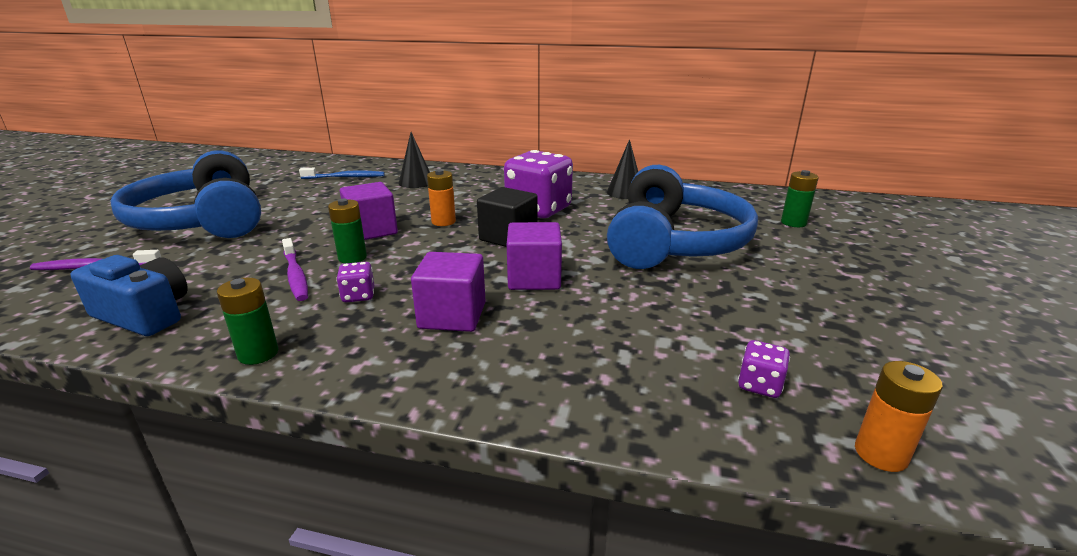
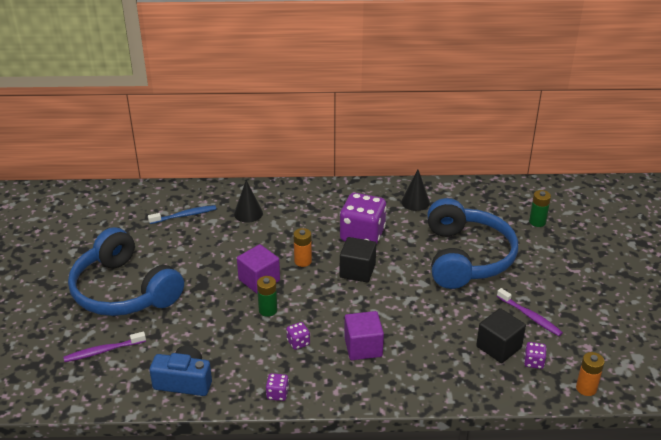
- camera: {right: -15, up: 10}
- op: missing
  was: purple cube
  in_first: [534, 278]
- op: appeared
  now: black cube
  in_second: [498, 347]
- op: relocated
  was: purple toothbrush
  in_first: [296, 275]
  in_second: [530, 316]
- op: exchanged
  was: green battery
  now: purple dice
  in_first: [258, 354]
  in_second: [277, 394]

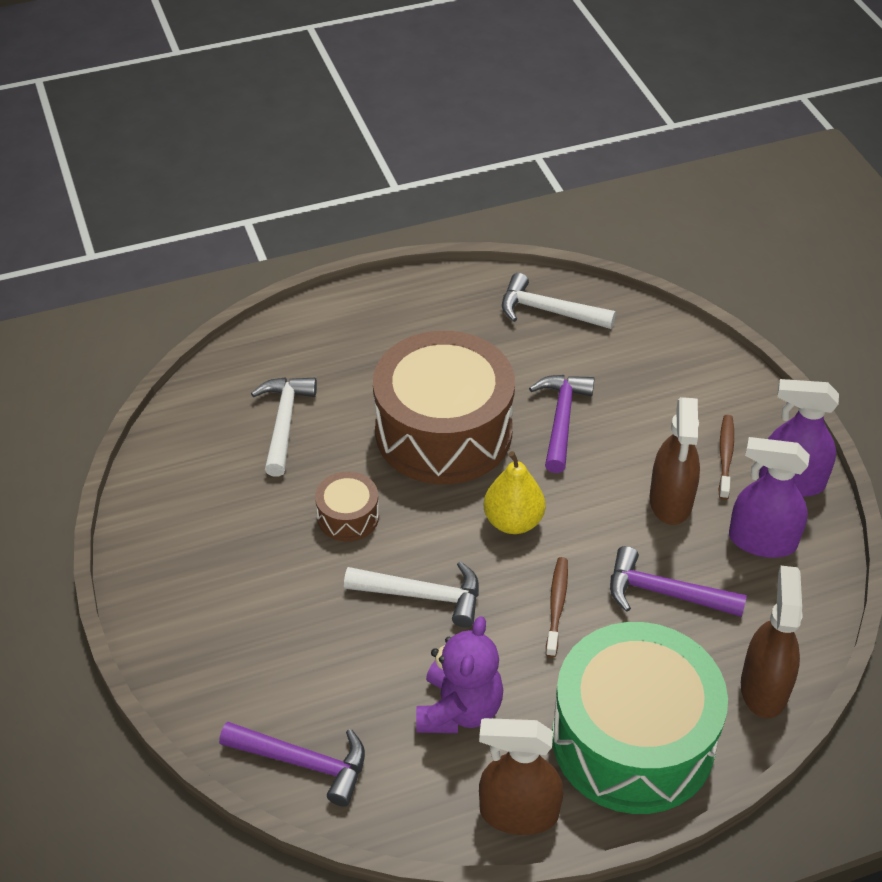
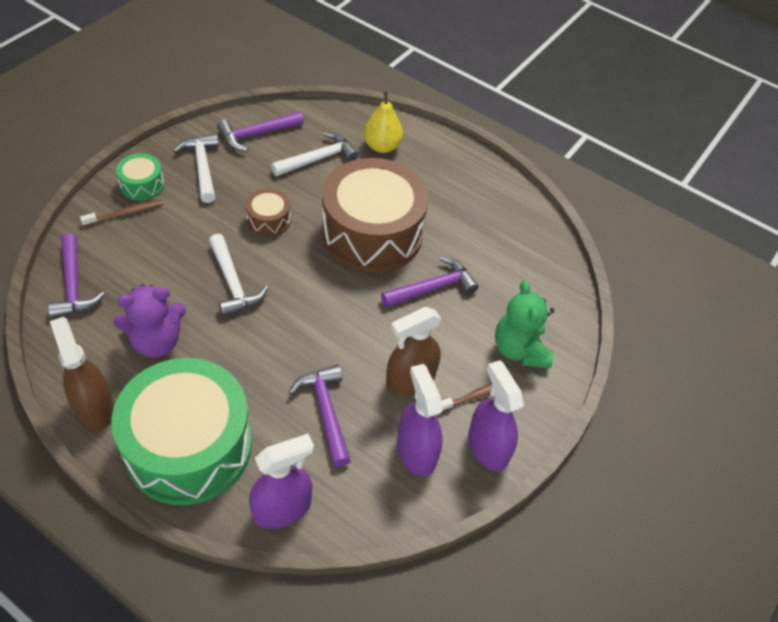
- camera: {right: 50, up: 5}
- op: appeared
  now: green drum
  in_second: [142, 185]
- op: appeared
  now: purple hammer
  in_second: [257, 134]
- op: appeared
  now: green teddy bear
  in_second: [519, 349]
- op: relocated
  was: yellow pear
  in_first: [513, 521]
  in_second: [382, 146]
- op: relocated
  was: white hammer
  in_first: [548, 311]
  in_second: [202, 167]
- op: relocated
  was: brown toothbrush
  in_first: [556, 605]
  in_second: [125, 213]
- op: colour
  was: brown spray bottle
  now: purple spray bottle
  in_first: [764, 688]
  in_second: [282, 508]

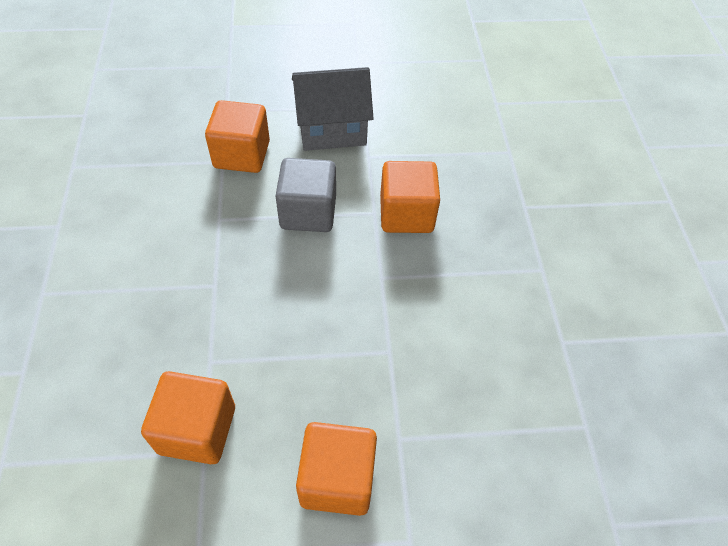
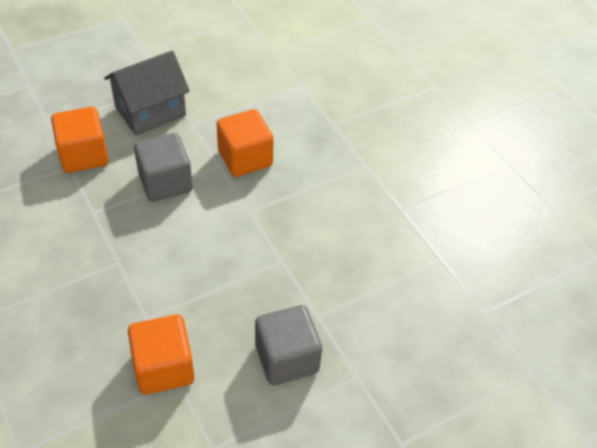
- camera: {right: -25, up: -5}
- op: colour
  was: orange cube
  now: grey cube
  in_first: [337, 478]
  in_second: [286, 358]

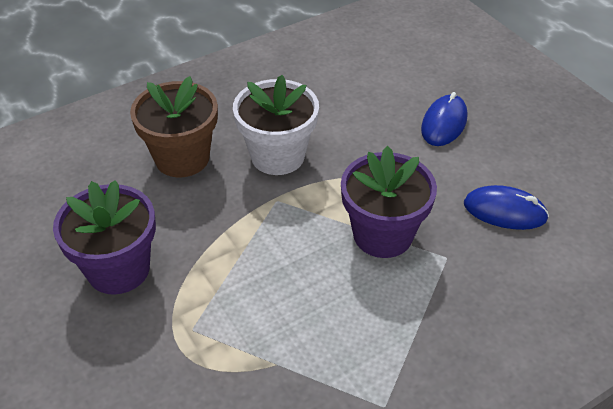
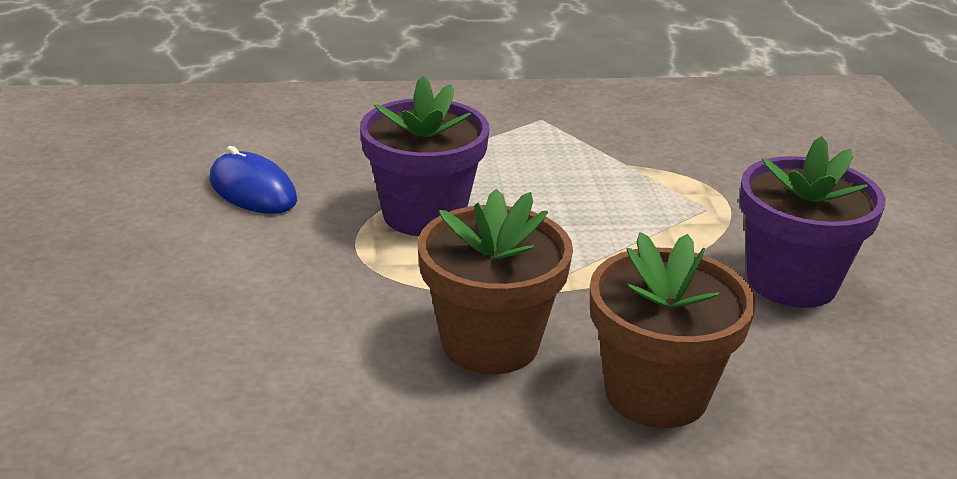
- camera: {right: -155, up: -15}
- op: missing
  was: blue mouse
  in_first: [444, 123]
- op: colour
  was: white flower pot
  now: brown flower pot
  in_first: [277, 156]
  in_second: [490, 343]

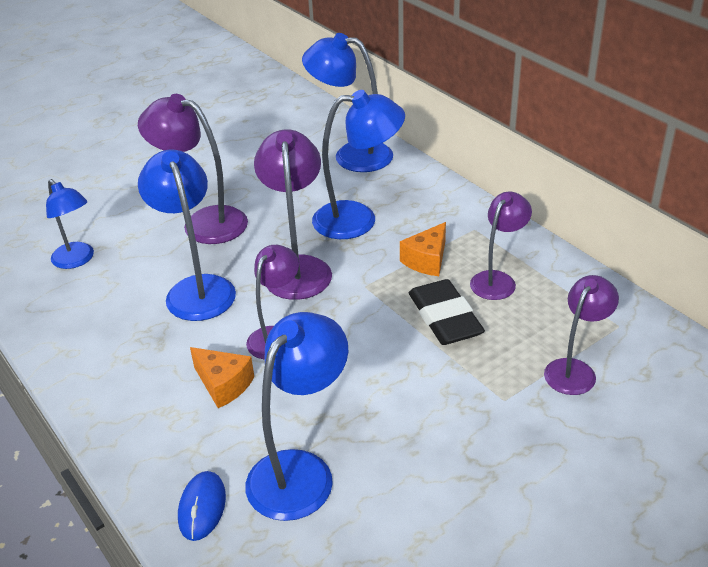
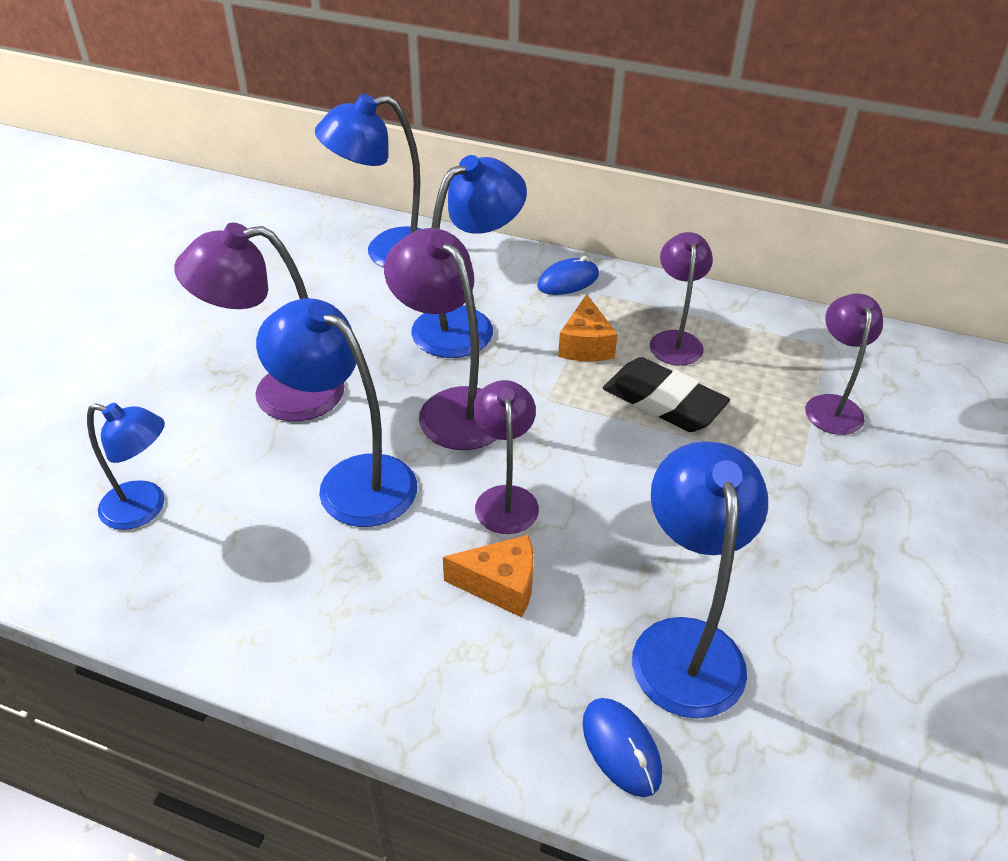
- camera: {right: -35, up: 5}
- op: appeared
  now: blue mouse
  in_second: [568, 281]

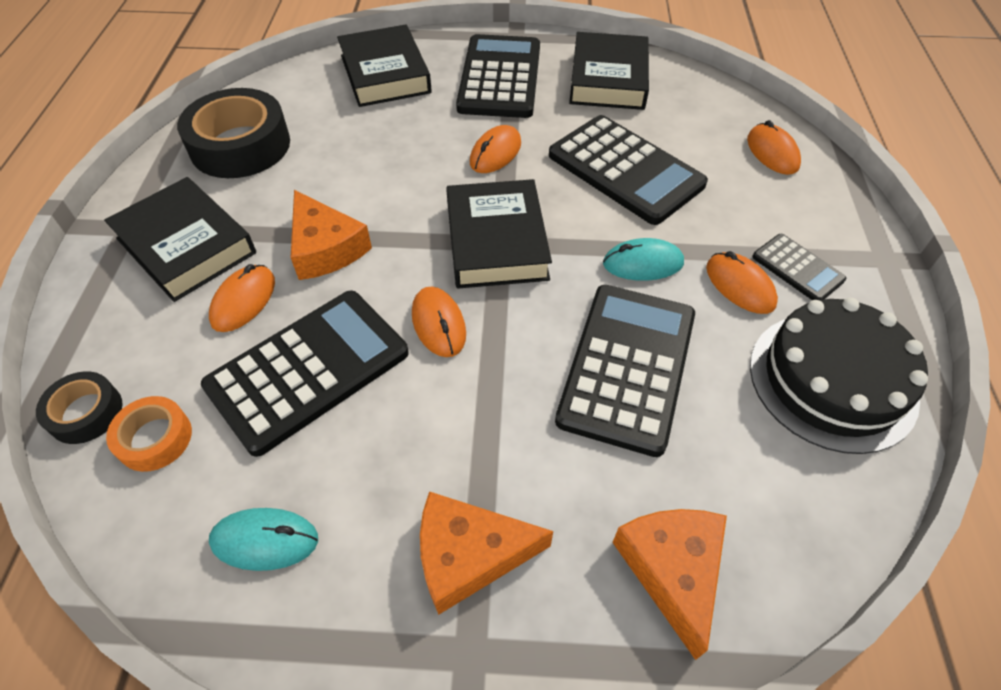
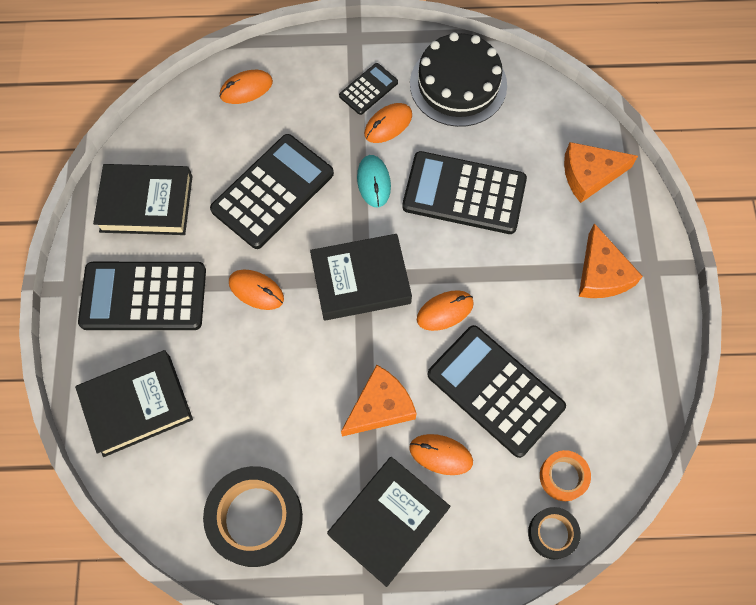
- camera: {right: -95, up: 15}
- op: missing
  was: turquoise mouse
  in_first: [265, 540]

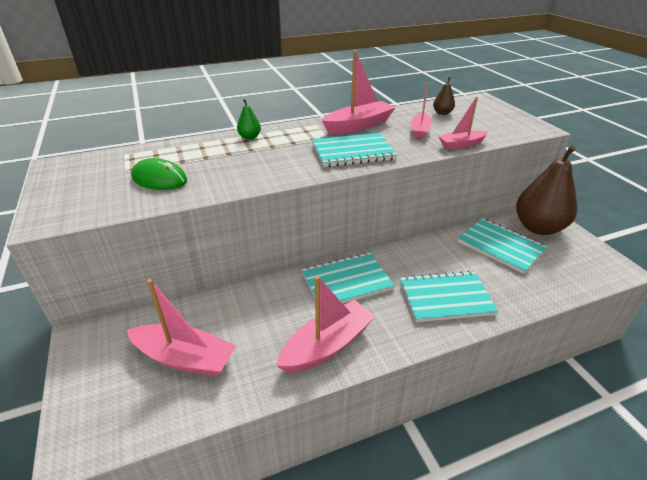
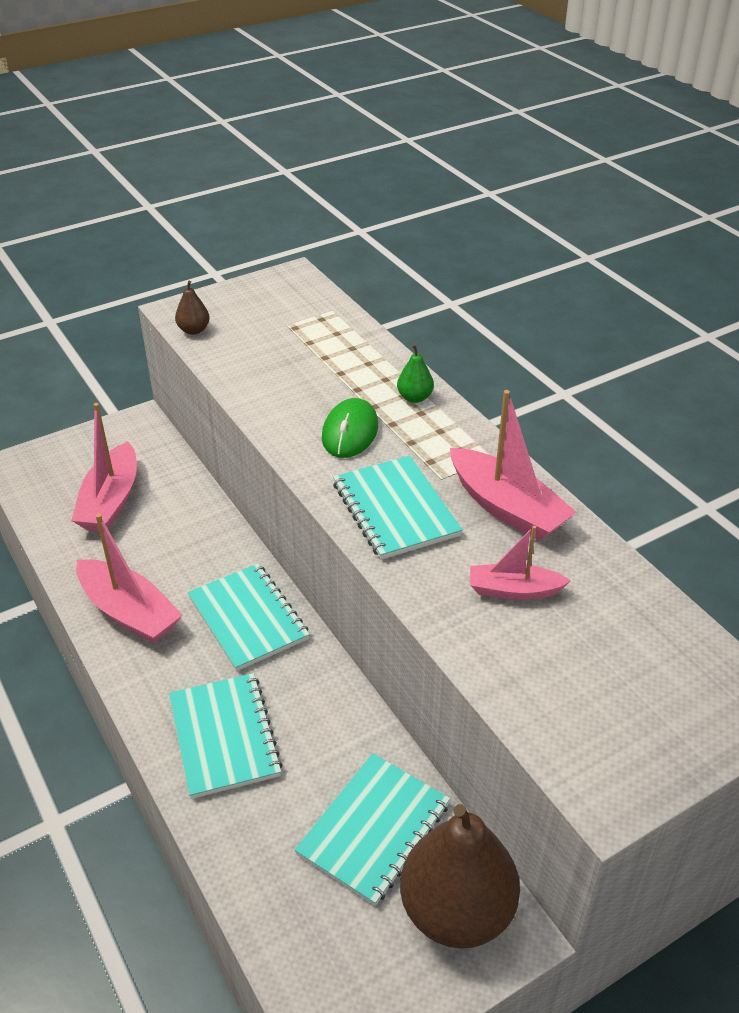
- camera: {right: 80, up: 5}
- op: missing
  was: pink boat
  in_first: [461, 145]
- op: relocated
  was: green mouse
  in_first: [159, 179]
  in_second: [350, 432]
- op: relocated
  was: brown pear
  in_first: [442, 113]
  in_second: [194, 330]

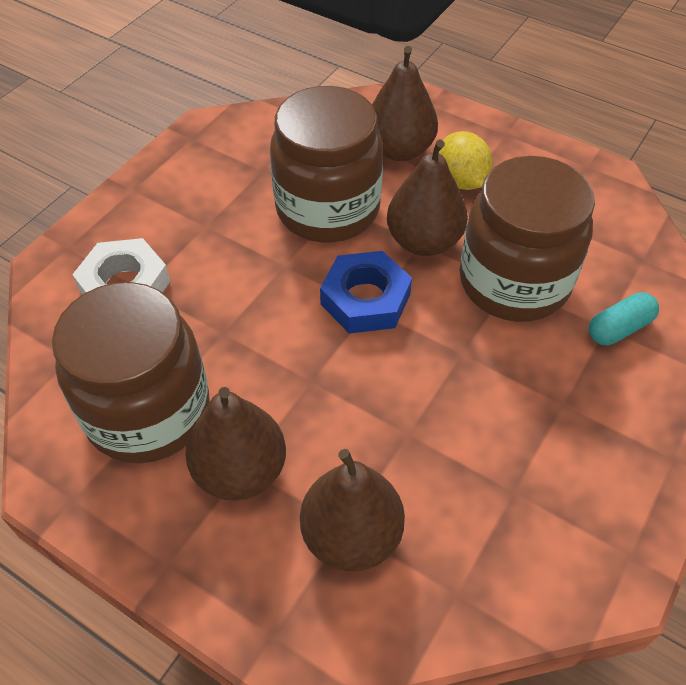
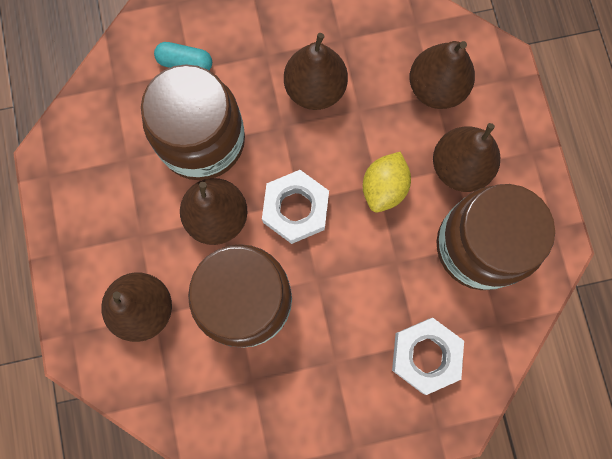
- camera: {right: -135, up: 25}
- op: appeared
  now: brown pear
  in_second: [315, 89]
- op: relocated
  was: yellow lemon
  in_first: [461, 180]
  in_second: [384, 188]
- op: colour
  was: blue nut
  now: white nut
  in_first: [365, 299]
  in_second: [295, 209]

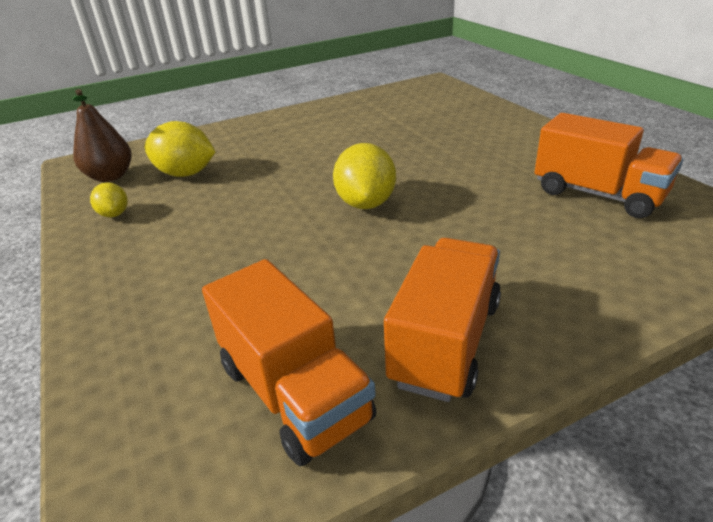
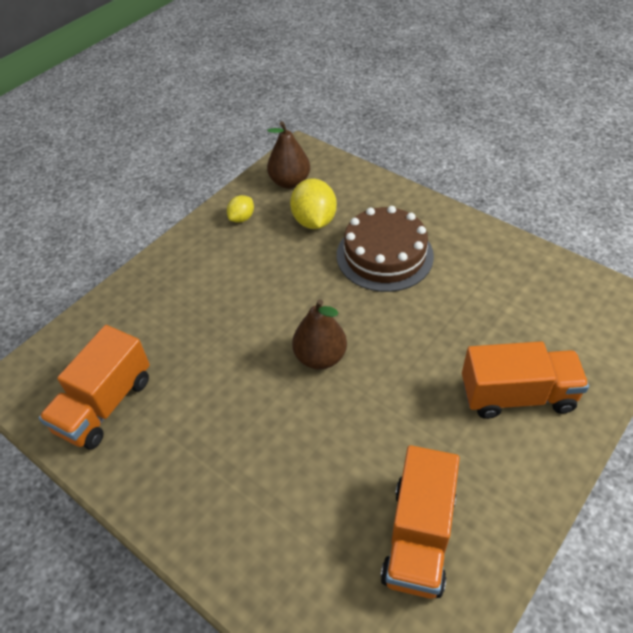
- camera: {right: 65, up: 15}
- op: appeared
  now: brown cake
  in_second: [384, 255]
- op: relocated
  was: orange truck
  in_first: [445, 342]
  in_second: [517, 395]
- op: exchanged
  was: yellow lemon
  now: brown pear
  in_first: [366, 203]
  in_second: [320, 357]

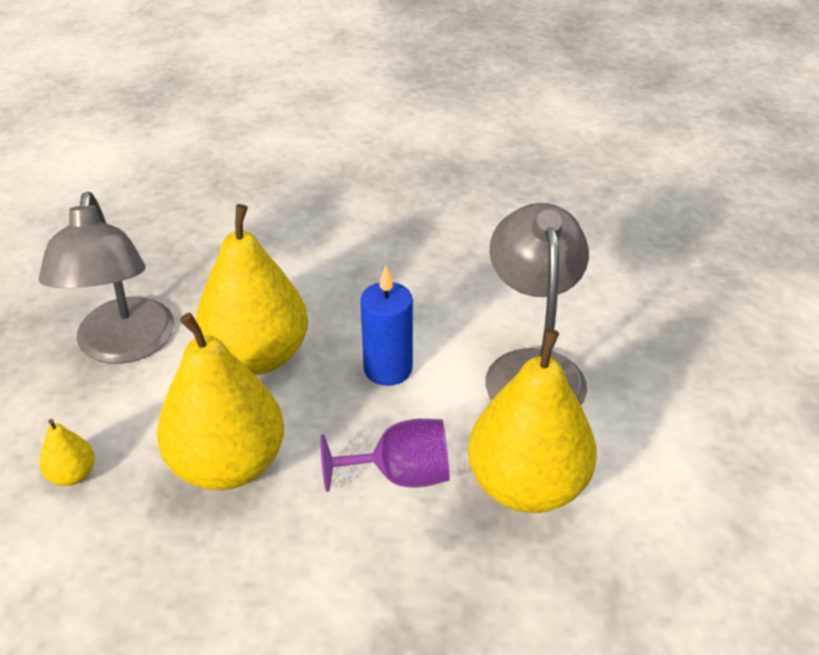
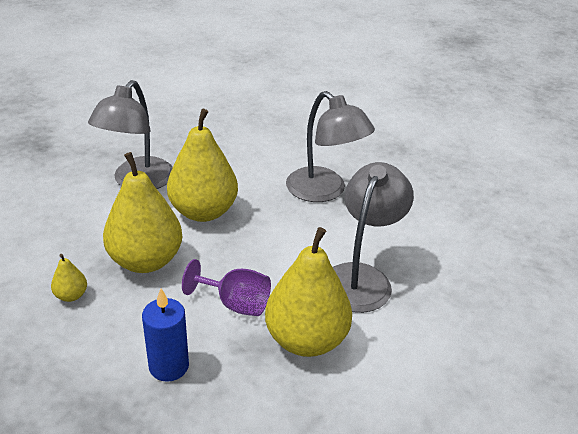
- camera: {right: 25, up: -5}
- op: appeared
  now: grey lamp
  in_second: [324, 191]
- op: relocated
  was: yellow pear
  in_first: [72, 475]
  in_second: [71, 295]
- op: relocated
  was: blue candle
  in_first: [388, 369]
  in_second: [169, 366]

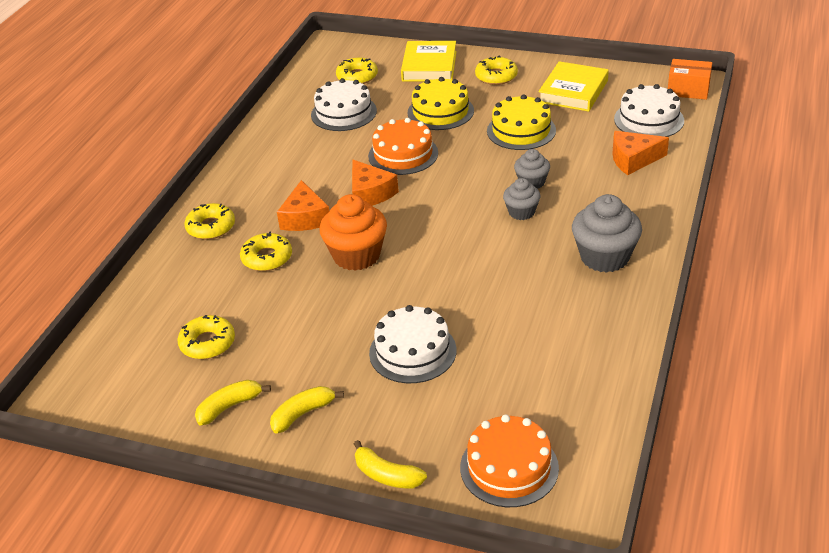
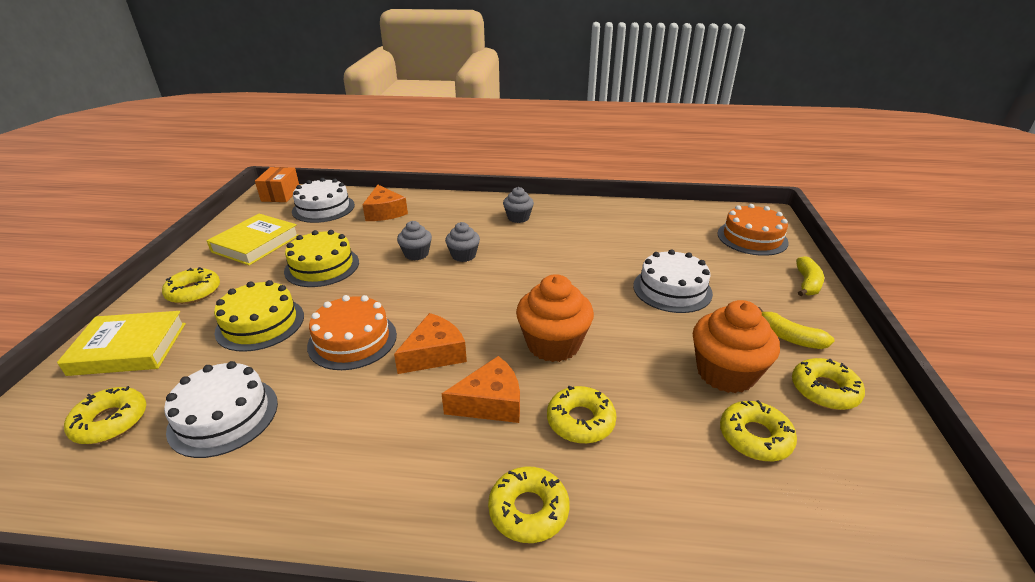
- camera: {right: -105, up: -5}
- op: appeared
  now: orange cupcake
  in_second: [725, 373]
- op: exchanged
  was: yellow banana
  now: yellow donut
  in_first: [229, 406]
  in_second: [824, 390]
- op: spun
  was: yellow book
  in_first: [573, 91]
  in_second: [256, 244]
  clockwise: -75
- op: size
  was: grey cupcake
  in_first: [604, 257]
  in_second: [518, 218]
  ratio: 0.57

